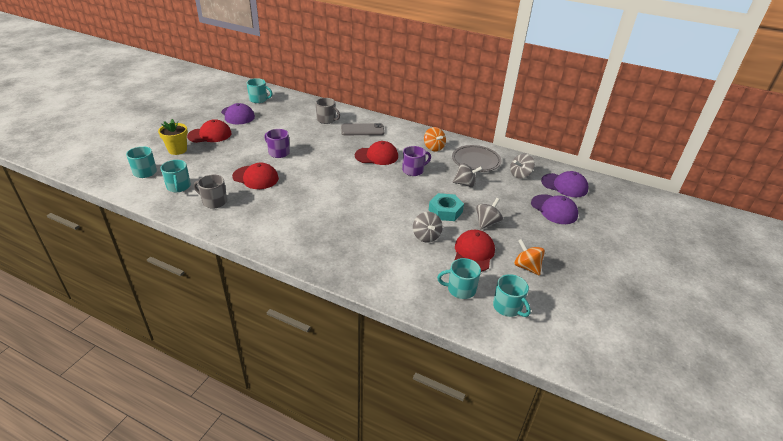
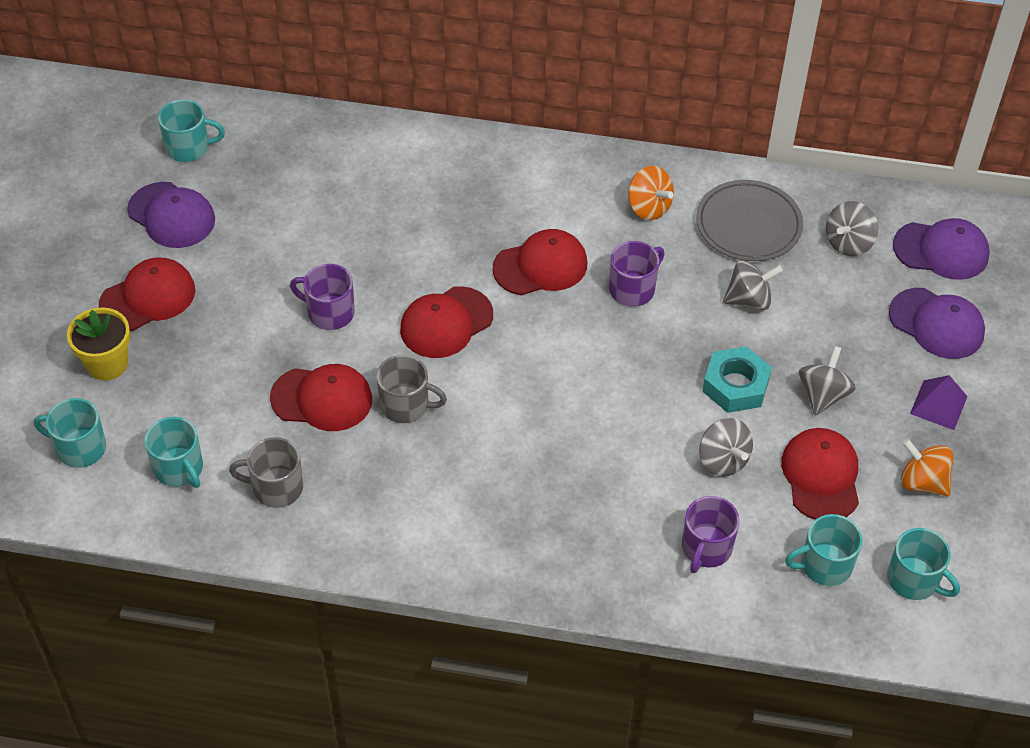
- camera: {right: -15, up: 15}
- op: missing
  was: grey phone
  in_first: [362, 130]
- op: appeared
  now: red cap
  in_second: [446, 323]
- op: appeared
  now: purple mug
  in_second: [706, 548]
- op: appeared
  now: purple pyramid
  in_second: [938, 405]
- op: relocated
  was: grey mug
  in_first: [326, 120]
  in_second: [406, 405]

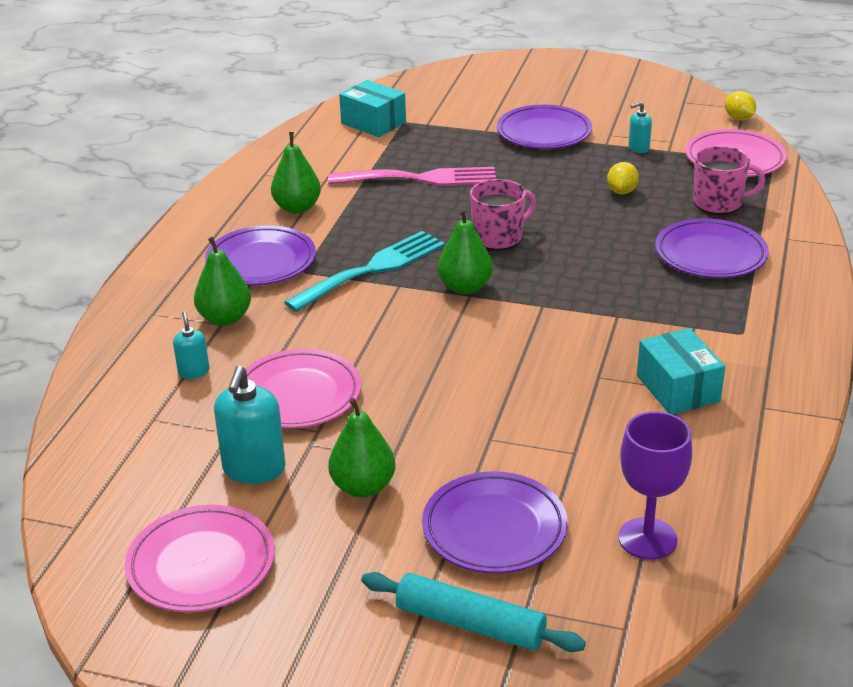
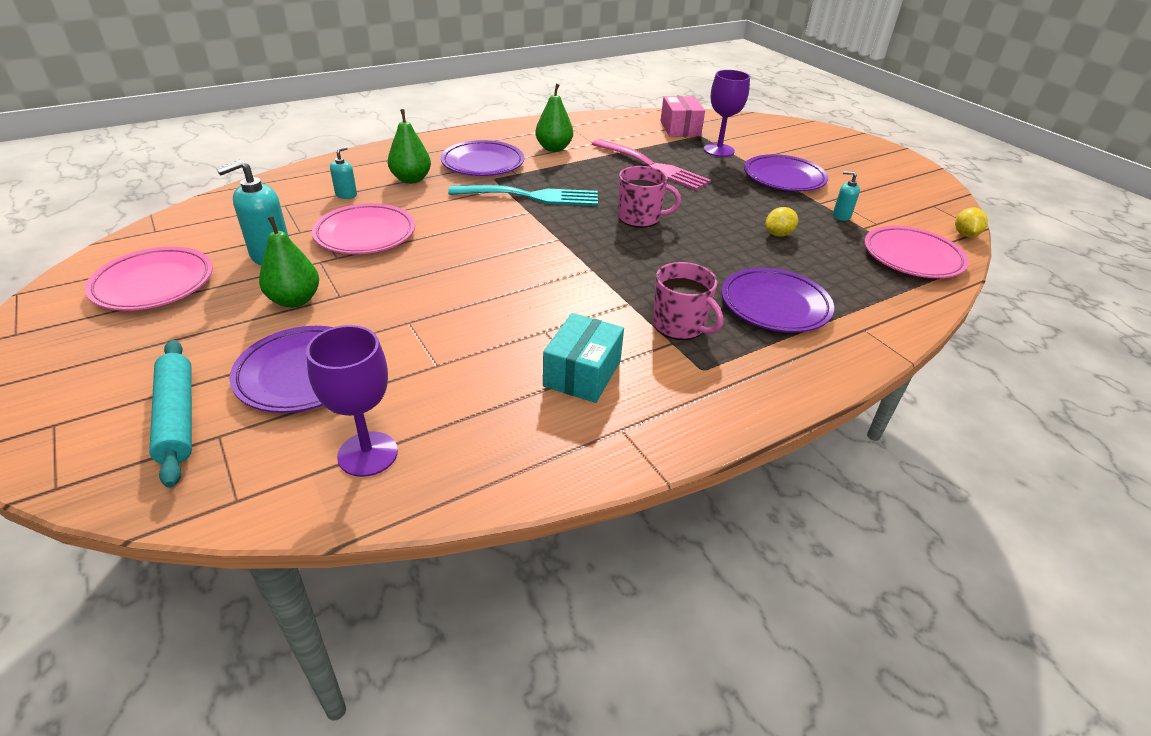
- camera: {right: 40, up: 5}
- op: missing
  was: green pear
  in_first: [465, 287]
- op: appeared
  now: purple goblet
  in_second: [719, 150]
- op: relocated
  was: pink mug
  in_first: [719, 203]
  in_second: [680, 325]
- op: colour
  was: turquoise box
  now: pink box
  in_first: [373, 123]
  in_second: [680, 128]

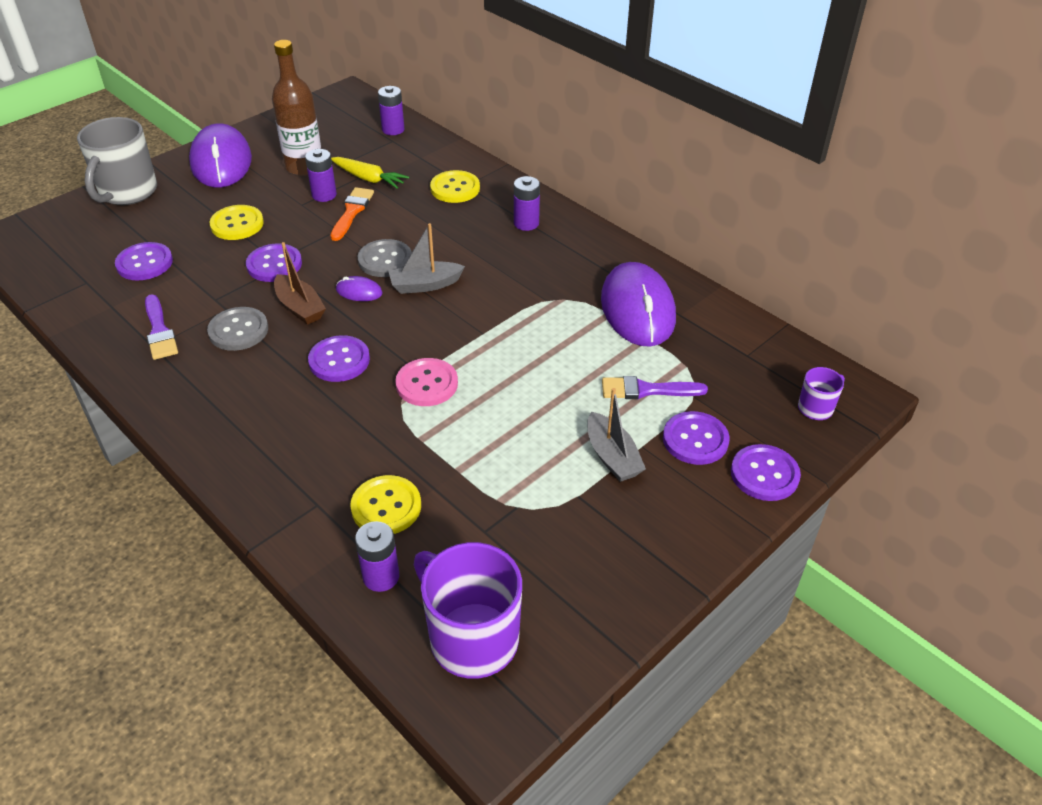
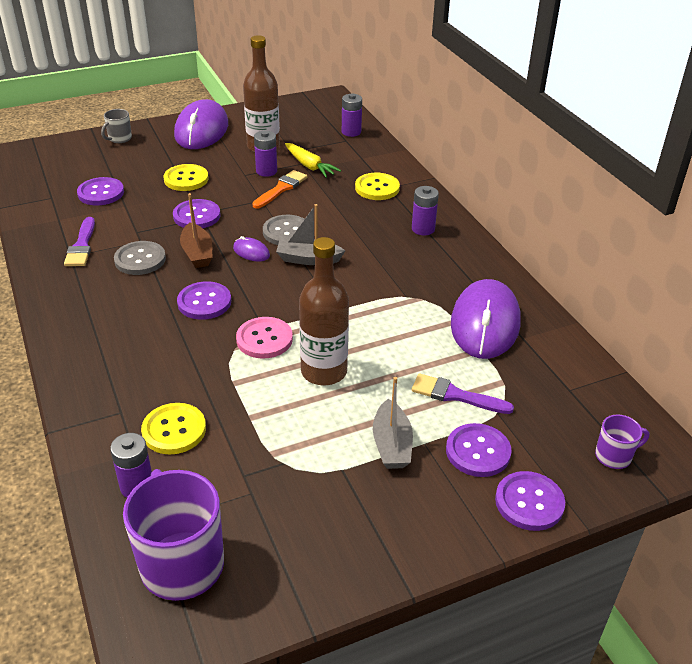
- camera: {right: 20, up: -5}
- op: appeared
  now: brown bottle
  in_second: [324, 371]
- op: size
  was: grey mug
  in_first: [127, 192]
  in_second: [119, 138]
  ratio: 0.49

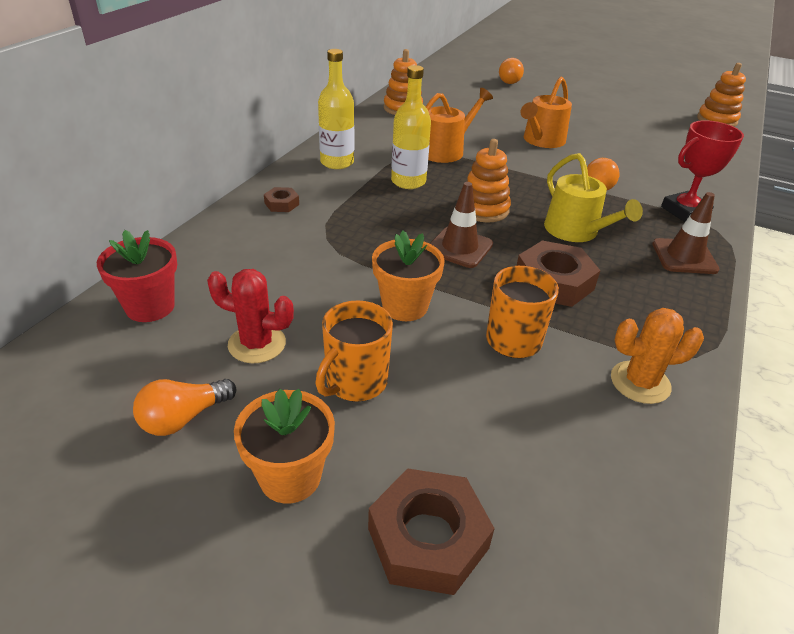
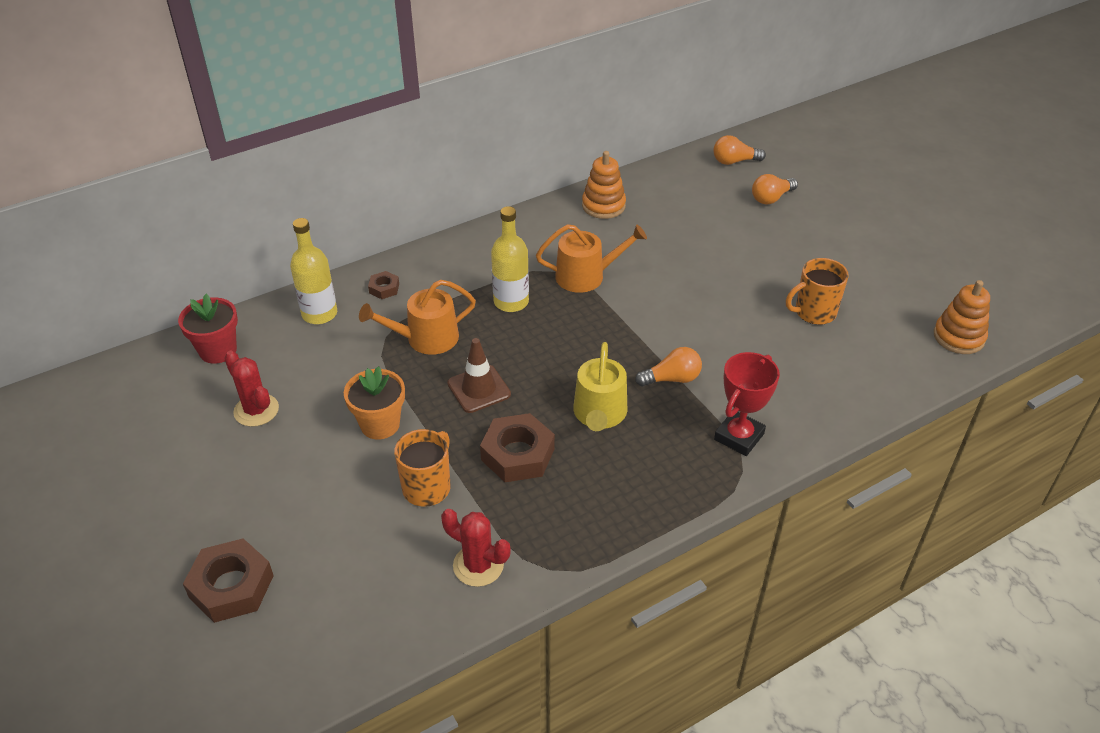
- camera: {right: 35, up: 5}
- op: missing
  was: orange flower pot
  in_first: [290, 477]
- op: missing
  was: orange stacking toy
  in_first: [483, 209]
- op: missing
  was: brown traffic cone
  in_first: [684, 257]
- op: relocated
  was: orange light bulb
  in_first: [183, 418]
  in_second: [734, 161]
- op: relocated
  was: orange mug
  in_first: [355, 382]
  in_second: [814, 312]
- op: relocated
  was: yellow bottle
  in_first: [337, 162]
  in_second: [319, 314]
- op: relocated
  was: orange watering can
  in_first: [541, 140]
  in_second: [426, 338]
- op: colour
  was: orange cactus
  now: red cactus
  in_first: [640, 382]
  in_second: [478, 565]
- op: spun
  was: red trophy
  in_first: [685, 211]
  in_second: [739, 437]
  clockwise: -60

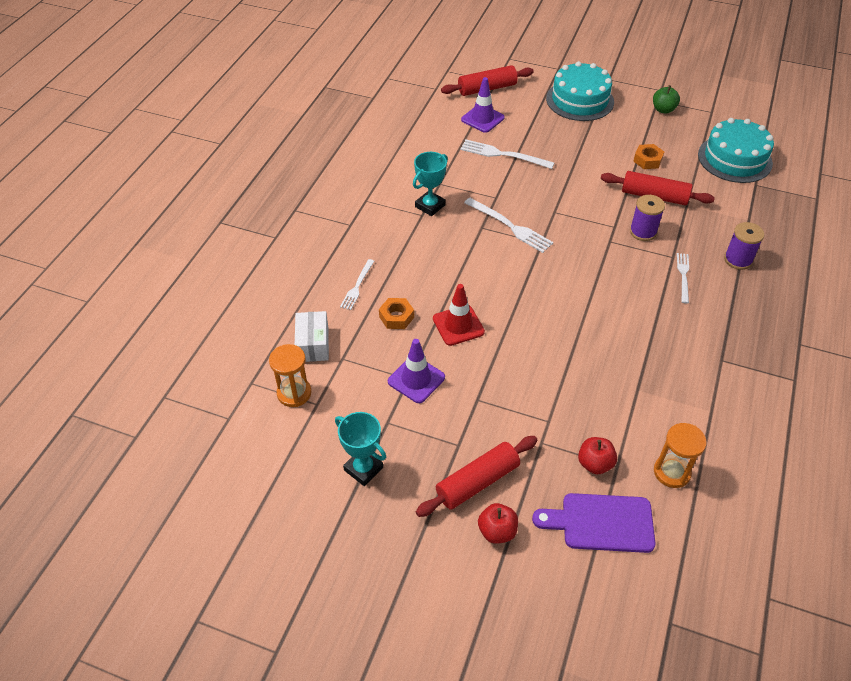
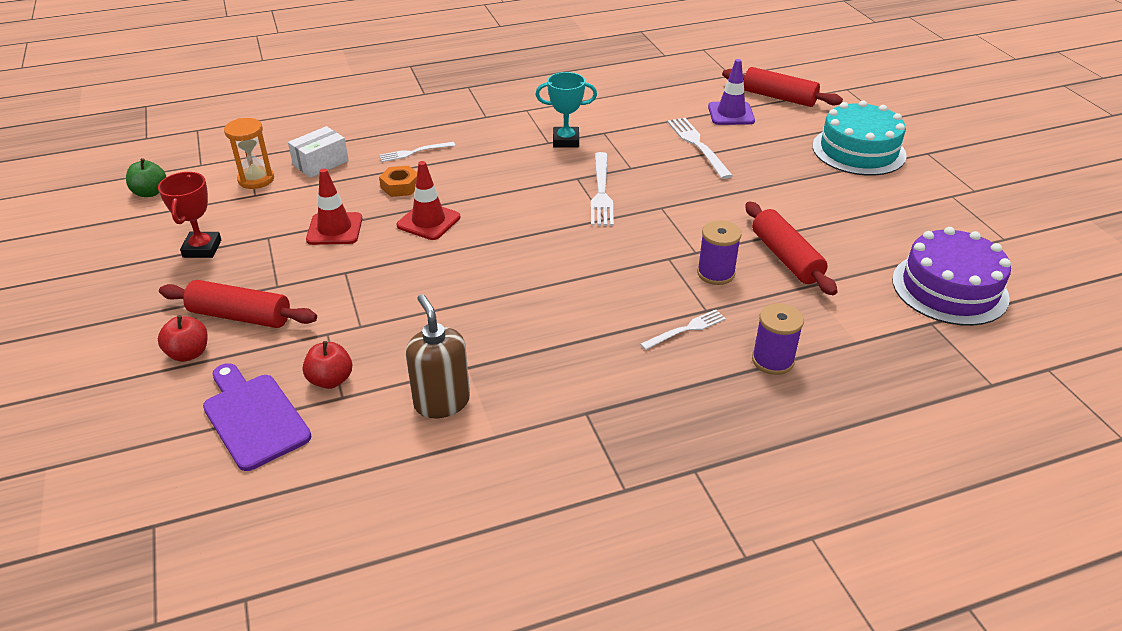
- camera: {right: 50, up: -10}
- op: missing
  was: orange nut
  in_first: [647, 160]
- op: missing
  was: orange hourglass
  in_first: [672, 472]
- op: appeared
  now: brown soap dispenser
  in_second: [442, 402]
- op: relocated
  was: green apple
  in_first: [663, 110]
  in_second: [150, 192]
- op: colour
  was: turquoise trophy
  now: red trophy
  in_first: [363, 469]
  in_second: [202, 248]
- op: colour
  was: purple traffic cone
  now: red traffic cone
  in_first: [416, 379]
  in_second: [334, 229]
- op: colour
  was: turquoise cake
  now: purple cake
  in_first: [734, 159]
  in_second: [949, 288]

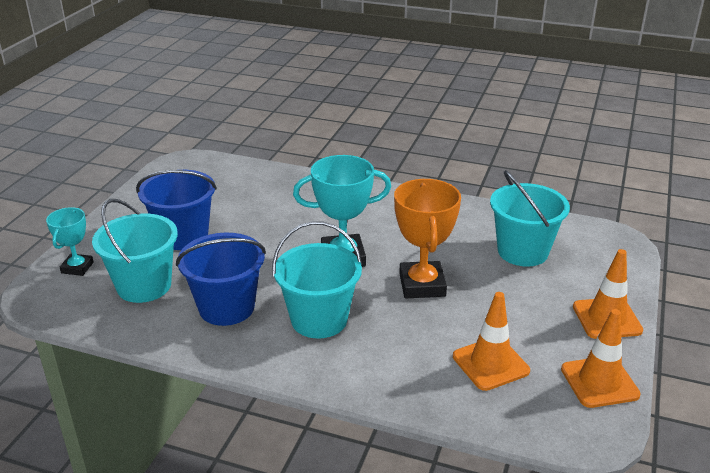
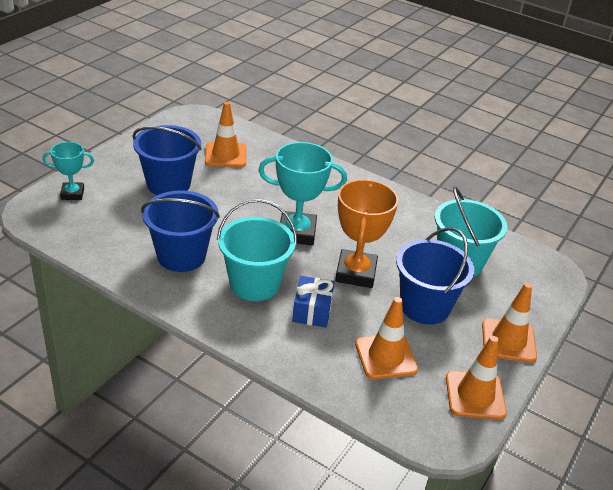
- camera: {right: 10, up: 5}
- op: missing
  was: turquoise bucket
  in_first: [144, 286]
- op: appeared
  now: orange traffic cone
  in_second: [225, 155]
- op: appeared
  now: blue gift
  in_second: [312, 311]
- op: appeared
  now: blue bucket
  in_second: [425, 306]
- op: spun
  was: turquoise trophy
  in_first: [77, 267]
  in_second: [72, 194]
  clockwise: 60

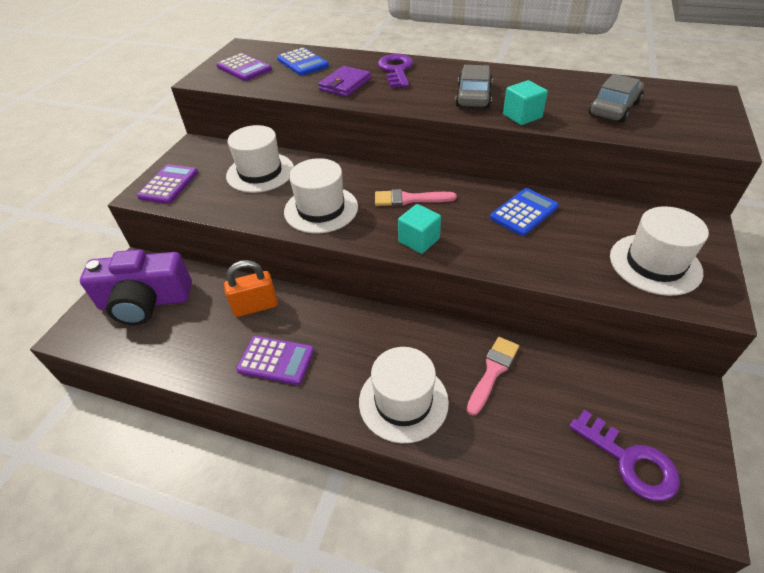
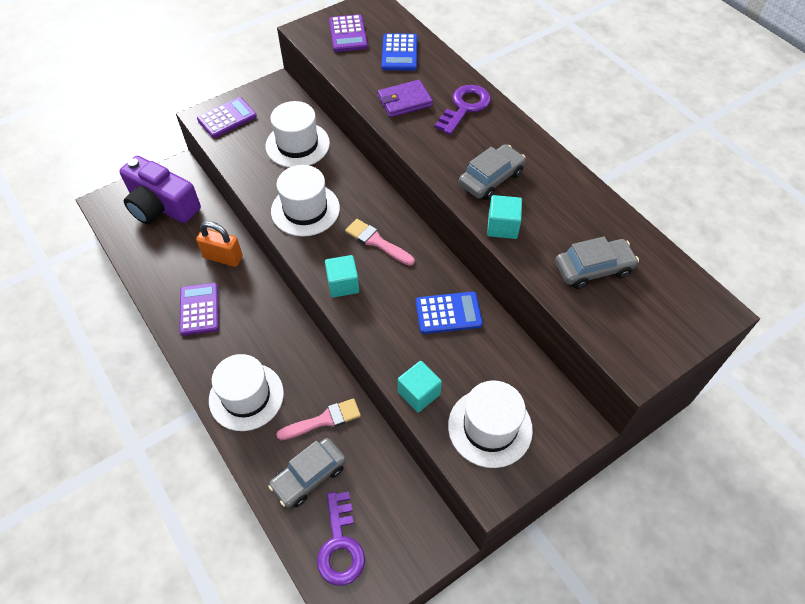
- camera: {right: 35, up: 10}
- op: appeared
  now: grey car
  in_second: [309, 476]
- op: appeared
  now: turquoise cube
  in_second: [419, 393]
- op: spun
  was: purple calculator
  in_first: [276, 360]
  in_second: [199, 309]
  clockwise: -150

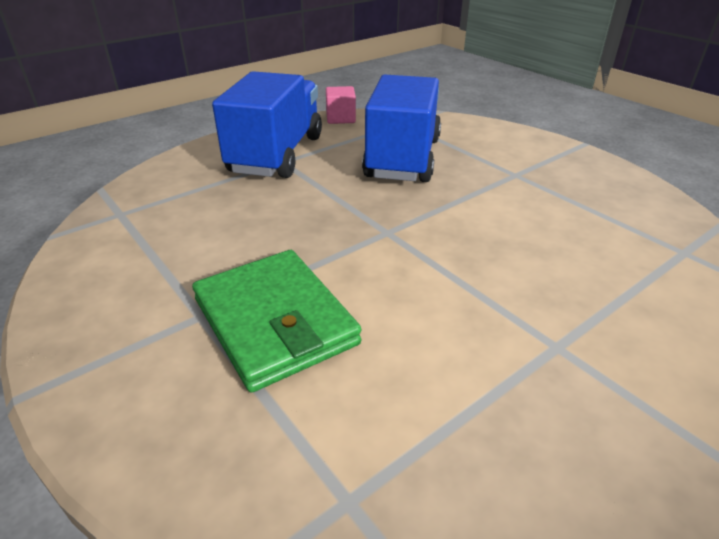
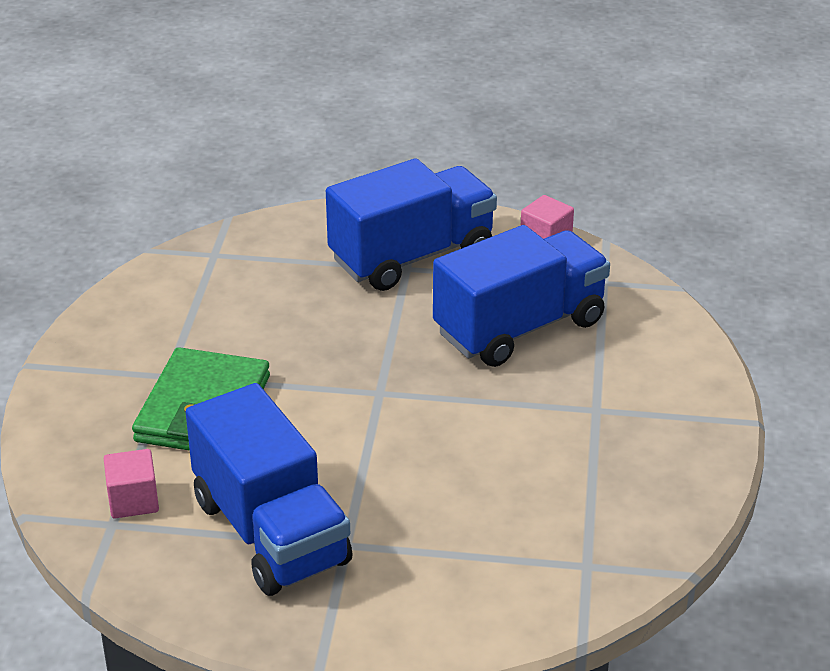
- camera: {right: 45, up: 0}
- op: appeared
  now: pink cube
  in_second: [133, 500]
- op: appeared
  now: blue truck
  in_second: [271, 532]

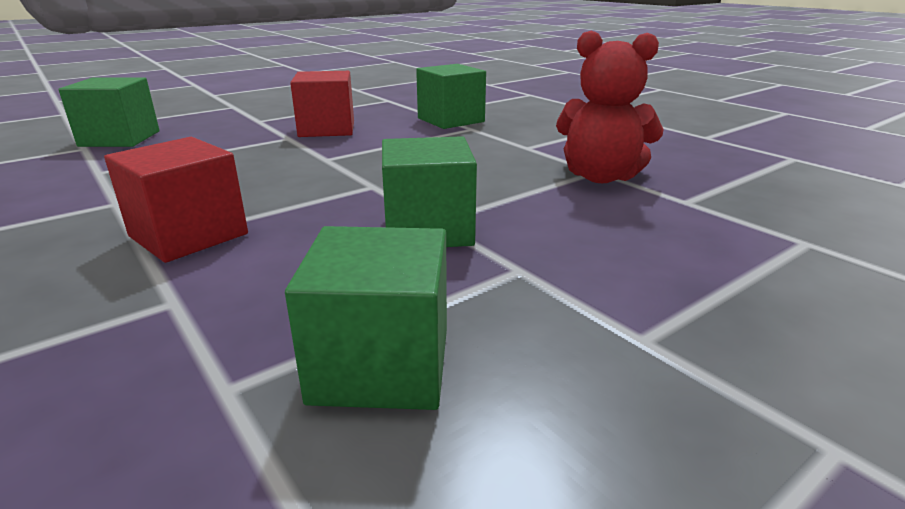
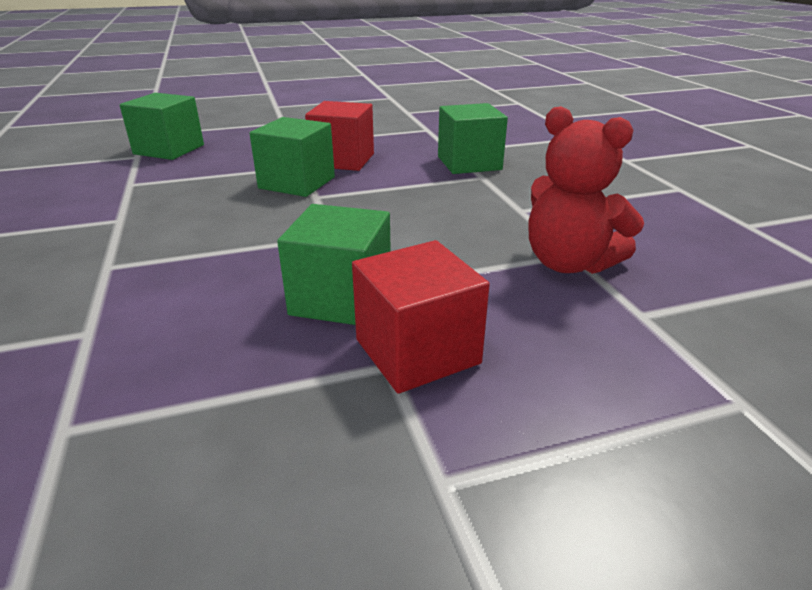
- camera: {right: 20, up: 5}
- op: relocated
  was: red cube
  in_first: [188, 235]
  in_second: [417, 351]
- op: relocated
  was: green cube
  in_first: [381, 365]
  in_second: [297, 183]

